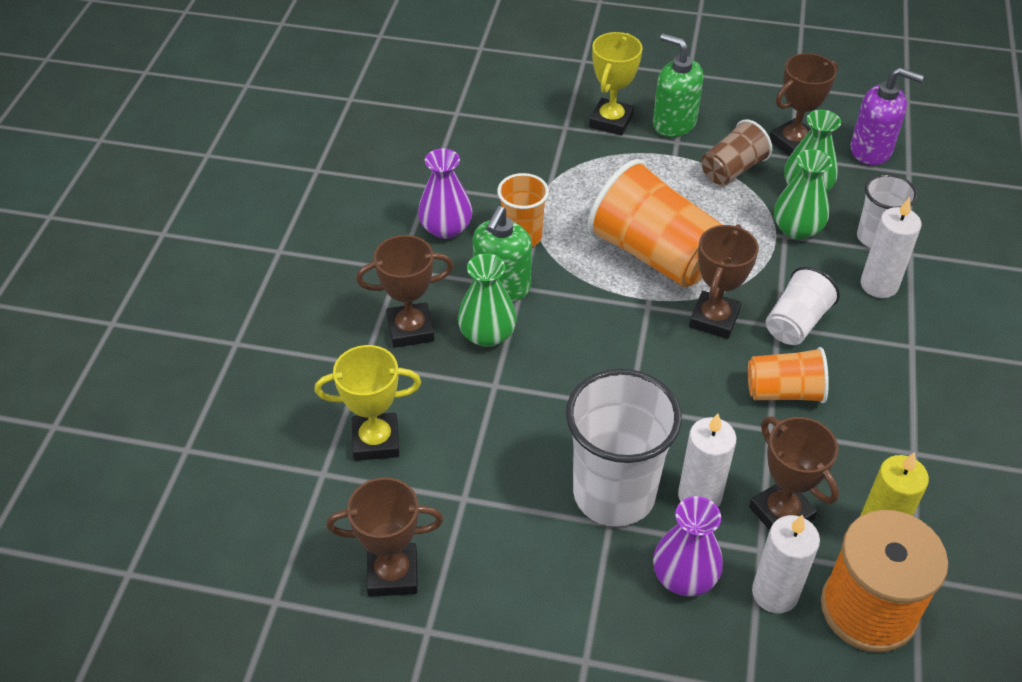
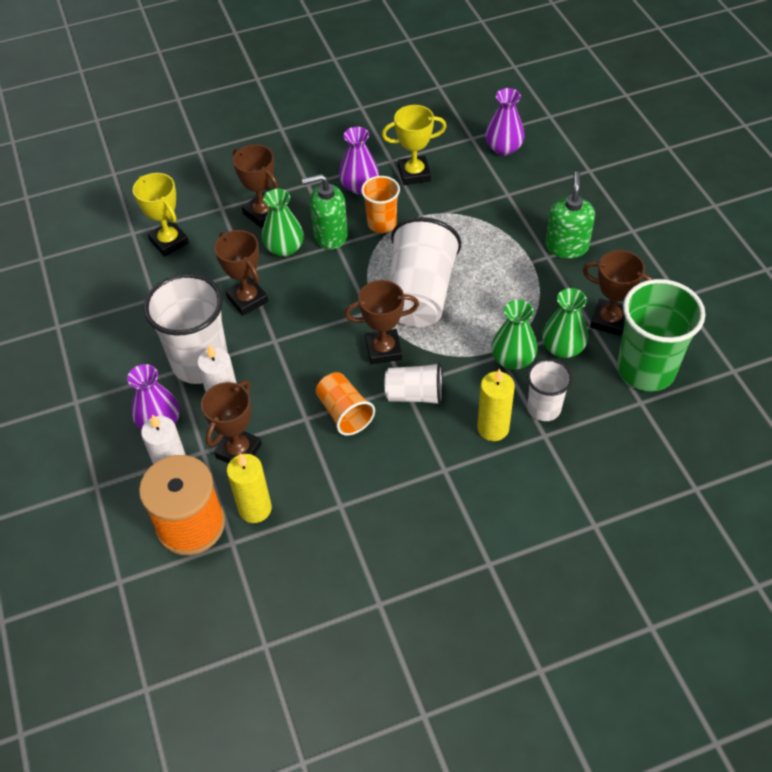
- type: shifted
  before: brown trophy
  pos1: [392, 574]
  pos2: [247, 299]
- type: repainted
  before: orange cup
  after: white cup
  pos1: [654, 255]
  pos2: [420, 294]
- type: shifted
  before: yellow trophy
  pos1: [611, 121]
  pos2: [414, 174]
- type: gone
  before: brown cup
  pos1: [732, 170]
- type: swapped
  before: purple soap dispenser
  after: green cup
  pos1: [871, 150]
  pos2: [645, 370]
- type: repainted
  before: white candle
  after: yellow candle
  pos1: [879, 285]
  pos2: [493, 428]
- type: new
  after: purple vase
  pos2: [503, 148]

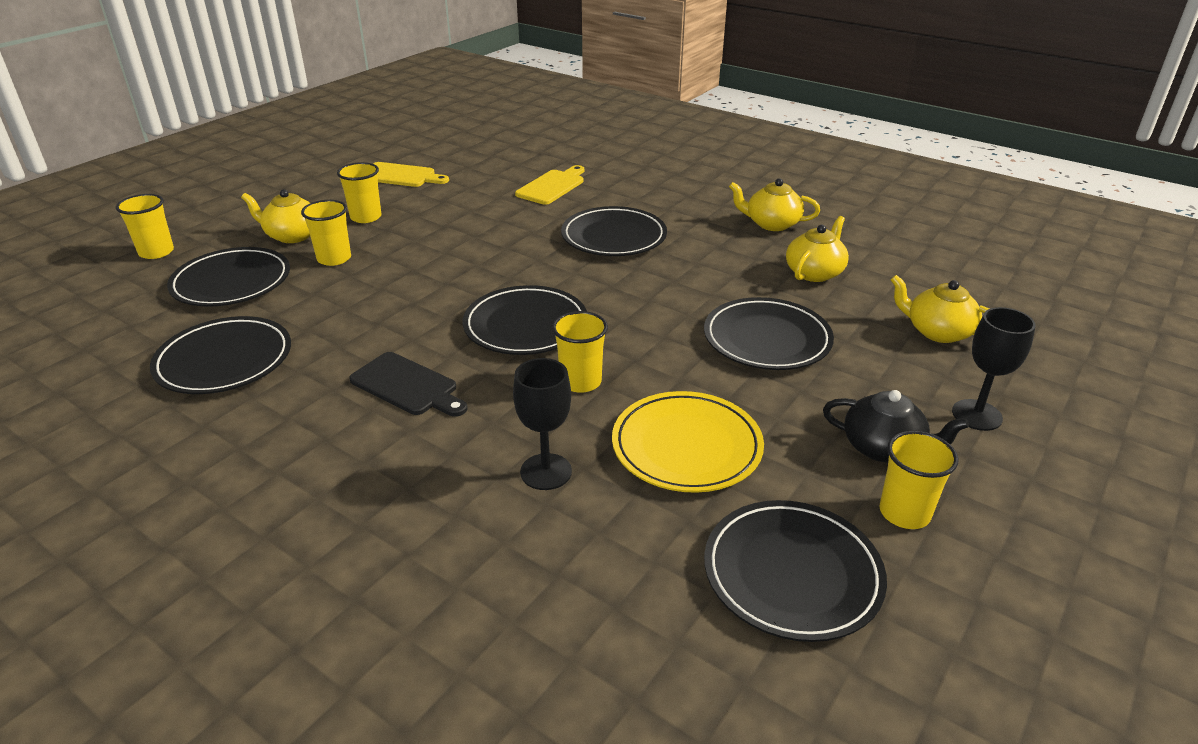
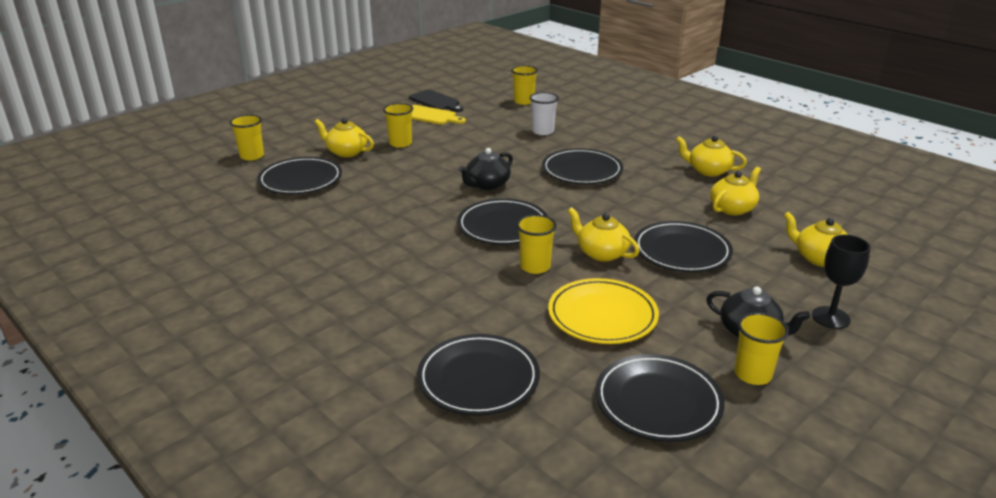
- type: shifted
  before: black plate
  pos1: [224, 360]
  pos2: [478, 379]
- type: shifted
  before: yellow cup
  pos1: [334, 258]
  pos2: [524, 101]
- type: shifted
  before: black cutting board
  pos1: [407, 386]
  pos2: [436, 101]
- type: gone
  before: black goblet
  pos1: [546, 472]
- type: swapped
  before: yellow cutting board
  after: white cup
  pos1: [552, 186]
  pos2: [543, 131]
- type: new
  after: black teapot
  pos2: [487, 184]
- type: new
  after: yellow teapot
  pos2: [601, 253]

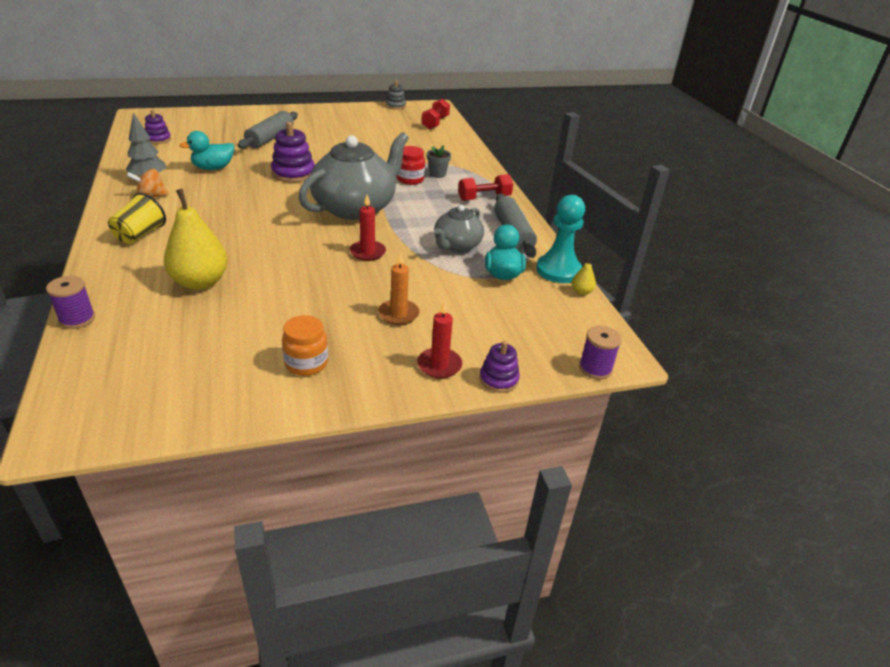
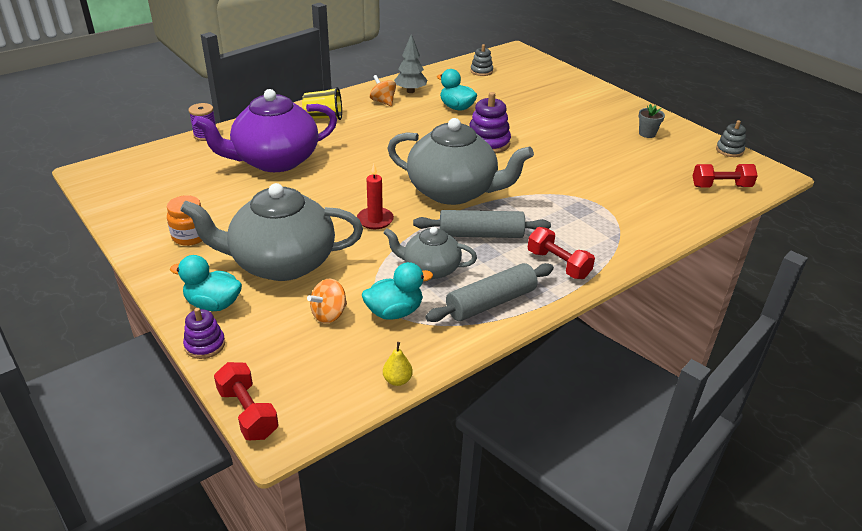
- type: repainted
  before: purple stacking toy
  after: grey stacking toy
  pos1: [158, 139]
  pos2: [481, 71]
- type: swapped
  before: yellow pear
  after: purple teapot
  pos1: [200, 282]
  pos2: [275, 160]
- type: shifted
  before: grey rolling pin
  pos1: [270, 138]
  pos2: [481, 235]
- type: swapped
  before: orange candle
  after: grey teapot
  pos1: [398, 314]
  pos2: [281, 263]
- type: gone
  before: red jar
  pos1: [410, 179]
- type: swapped
  before: red candle
  after: turquoise duck
  pos1: [439, 365]
  pos2: [213, 304]
- type: shifted
  before: grey flower pot
  pos1: [437, 174]
  pos2: [647, 134]
- type: gone
  before: turquoise pawn
  pos1: [558, 270]
- type: swapped
  before: purple spool
  after: red dumbbell
  pos1: [595, 368]
  pos2: [248, 413]
- type: new
  after: orange spinning top
  pos2: [329, 314]

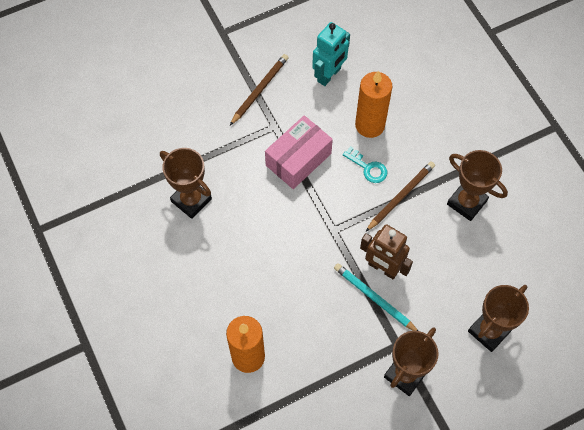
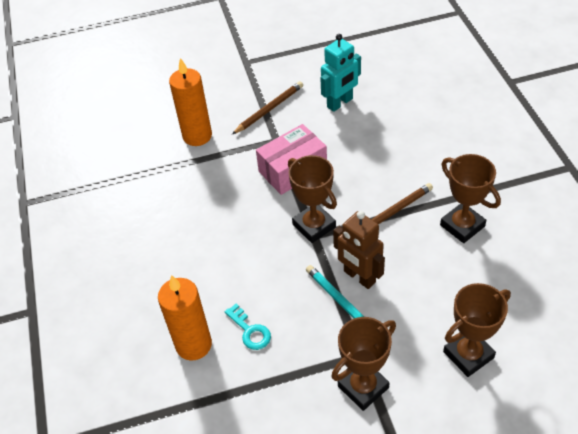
- type: shifted
  before: brown trophy
  pos1: [191, 200]
  pos2: [314, 226]
- type: shifted
  before: turquoise key
  pos1: [368, 168]
  pos2: [250, 331]
- type: shifted
  before: orange candle
  pos1: [370, 125]
  pos2: [197, 136]

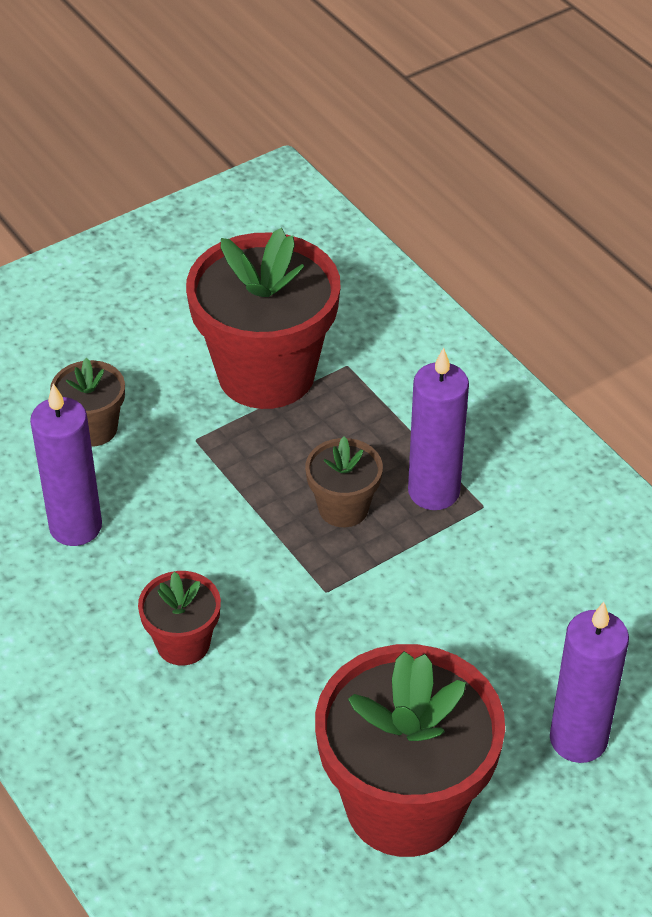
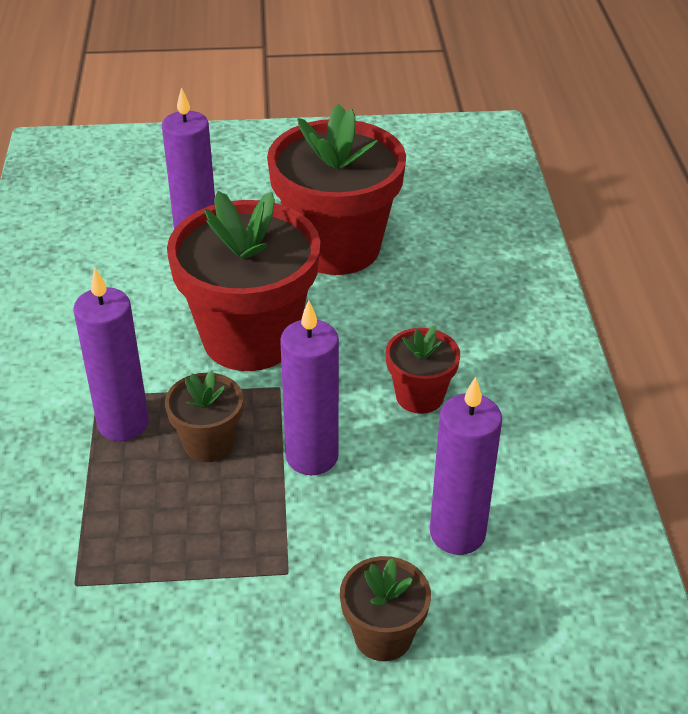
- type: shifted
  before: red flower pot
  pos1: [266, 373]
  pos2: [250, 338]
- type: new
  after: purple candle
  pos2: [312, 456]

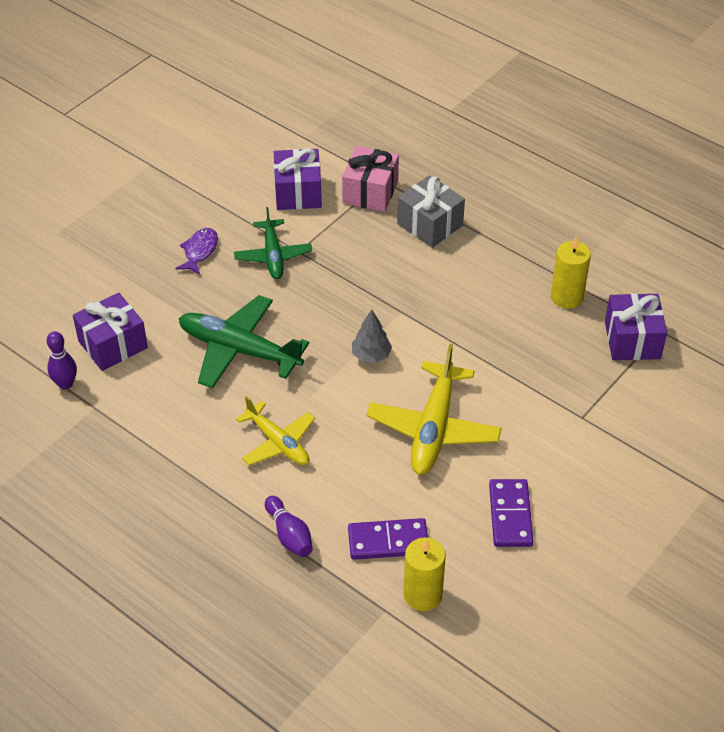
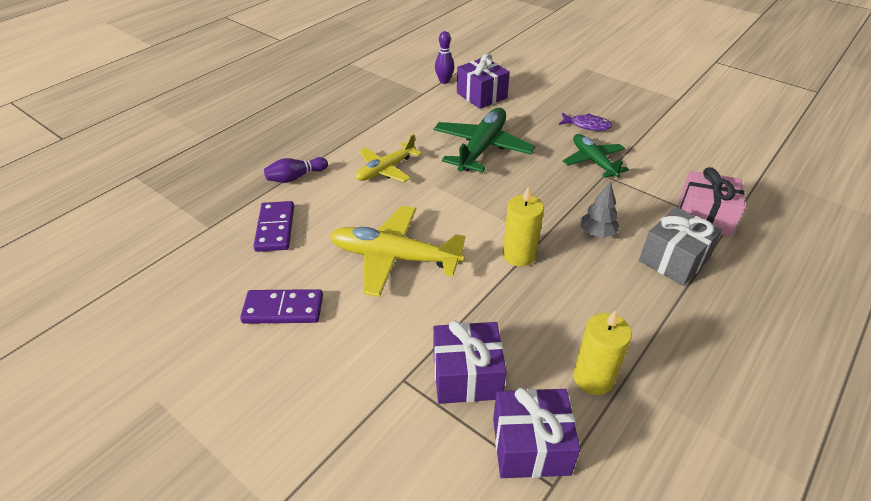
- type: rotated
  before: green plane
  pos1: [273, 256]
  pos2: [593, 161]
  turn: 75
- type: shifted
  before: purple gift
  pos1: [298, 192]
  pos2: [467, 376]
- type: shifted
  before: grey tree
  pos1: [371, 355]
  pos2: [597, 233]
- type: shifted
  before: yellow candle
  pos1: [422, 595]
  pos2: [519, 255]

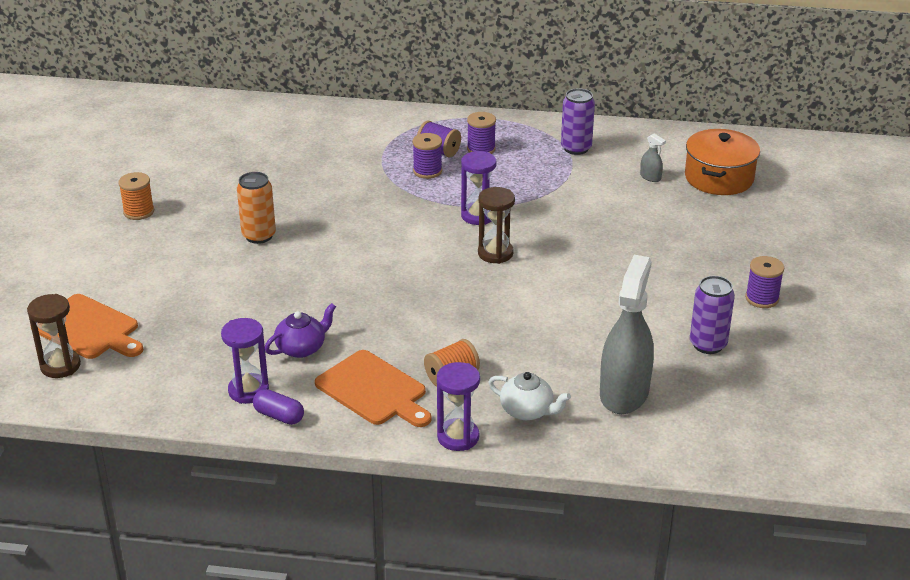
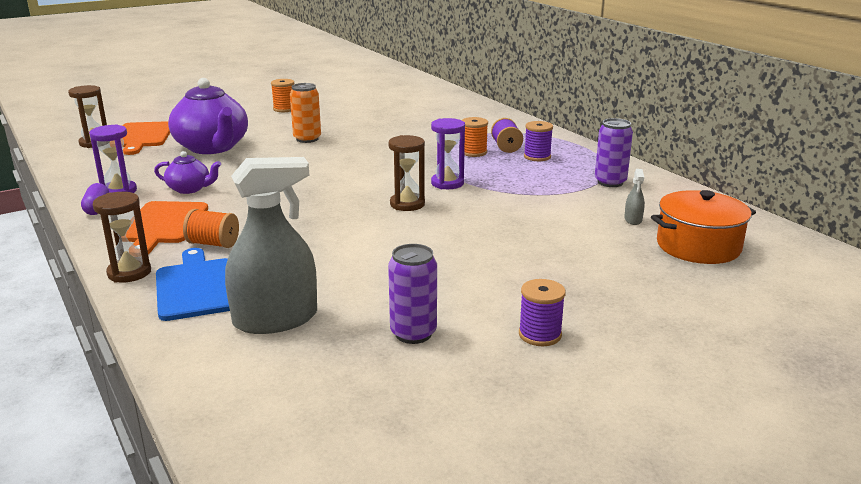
- type: repainted
  before: purple spool
  after: orange spool
  pos1: [427, 171]
  pos2: [473, 152]
- type: repainted
  before: purple hourglass
  after: brown hourglass
  pos1: [458, 437]
  pos2: [129, 273]
- type: swapped
  before: white teapot
  after: blue cutting board
  pos1: [527, 411]
  pos2: [197, 287]
- type: new
  after: purple teapot
  pos2: [212, 147]

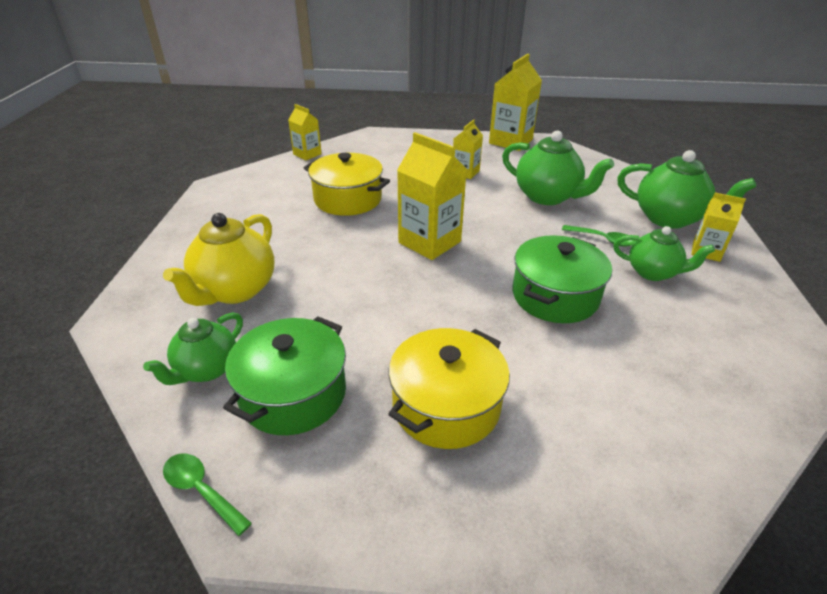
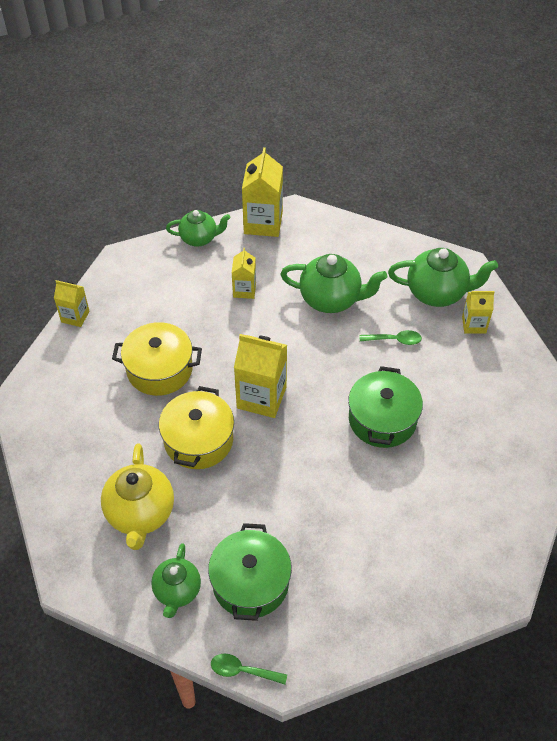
- type: shifted
  before: yellow pot
  pos1: [446, 405]
  pos2: [198, 440]
- type: shifted
  before: green teapot
  pos1: [653, 272]
  pos2: [199, 238]

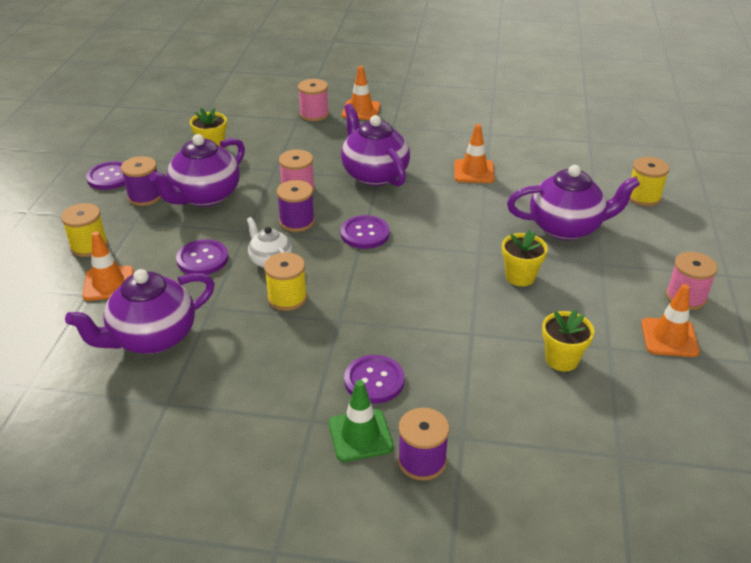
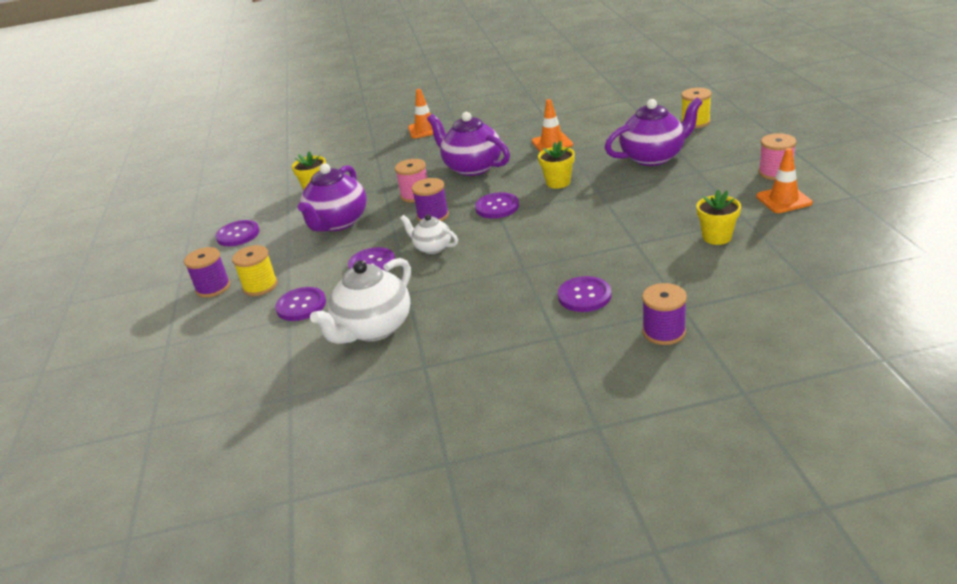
- type: repainted
  before: purple teapot
  after: white teapot
  pos1: [152, 338]
  pos2: [373, 328]
- type: swapped
  before: orange traffic cone
  after: purple button
  pos1: [108, 283]
  pos2: [301, 305]
- type: shifted
  before: purple spool
  pos1: [145, 196]
  pos2: [213, 287]
- type: gone
  before: yellow spool
  pos1: [287, 298]
- type: gone
  before: pink spool
  pos1: [314, 114]
- type: gone
  before: green traffic cone
  pos1: [360, 435]
- type: shifted
  before: yellow flower pot
  pos1: [520, 277]
  pos2: [558, 182]

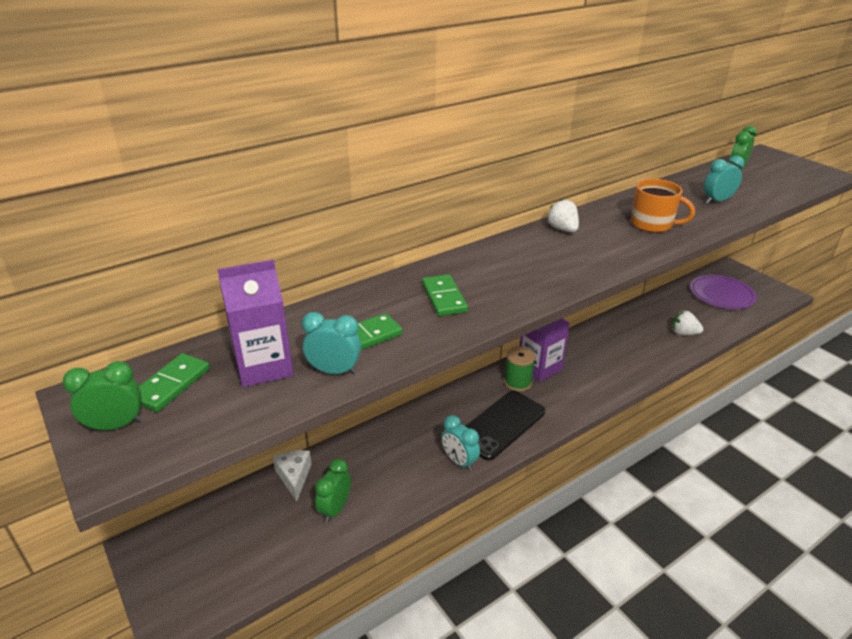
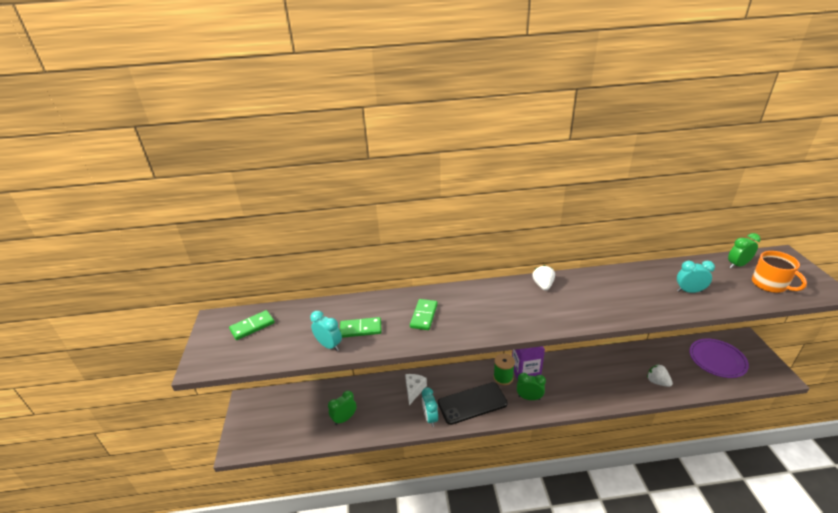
- type: shifted
  before: green clock
  pos1: [116, 425]
  pos2: [529, 397]
- type: gone
  before: purple carton
  pos1: [264, 367]
- type: shifted
  before: white cheese
  pos1: [294, 477]
  pos2: [414, 390]
- type: shifted
  before: orange mug
  pos1: [653, 224]
  pos2: [770, 284]

